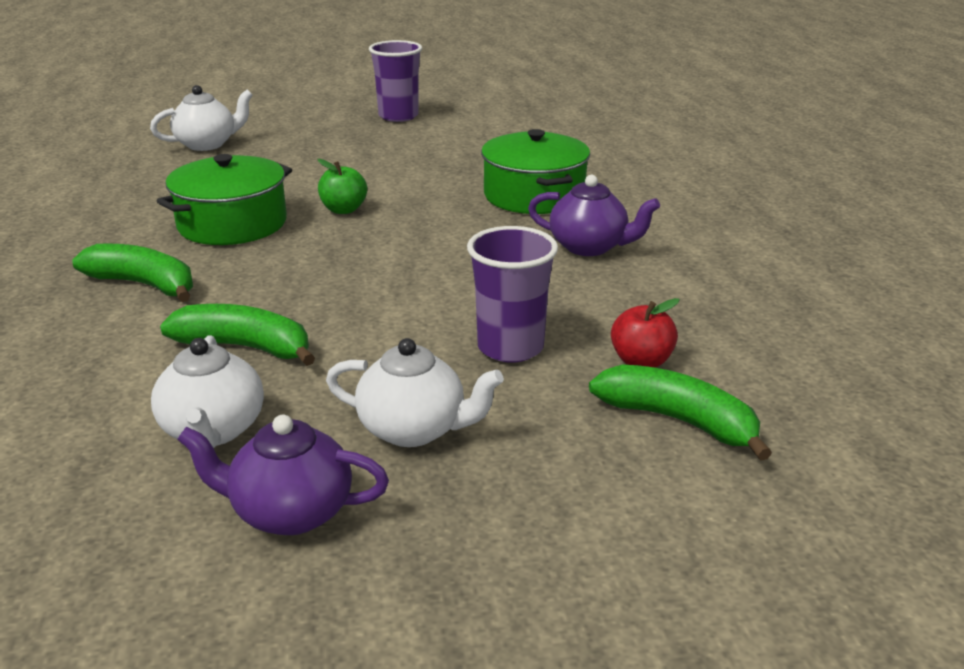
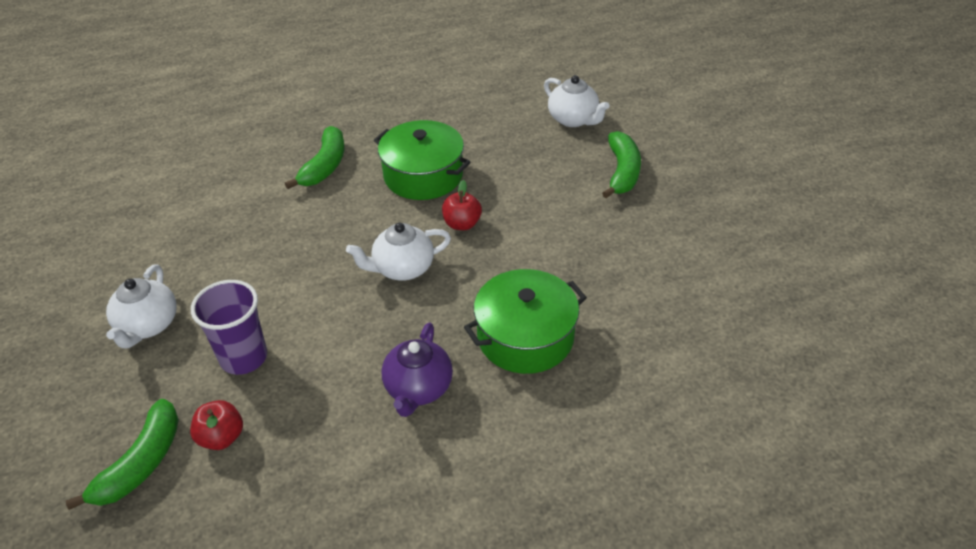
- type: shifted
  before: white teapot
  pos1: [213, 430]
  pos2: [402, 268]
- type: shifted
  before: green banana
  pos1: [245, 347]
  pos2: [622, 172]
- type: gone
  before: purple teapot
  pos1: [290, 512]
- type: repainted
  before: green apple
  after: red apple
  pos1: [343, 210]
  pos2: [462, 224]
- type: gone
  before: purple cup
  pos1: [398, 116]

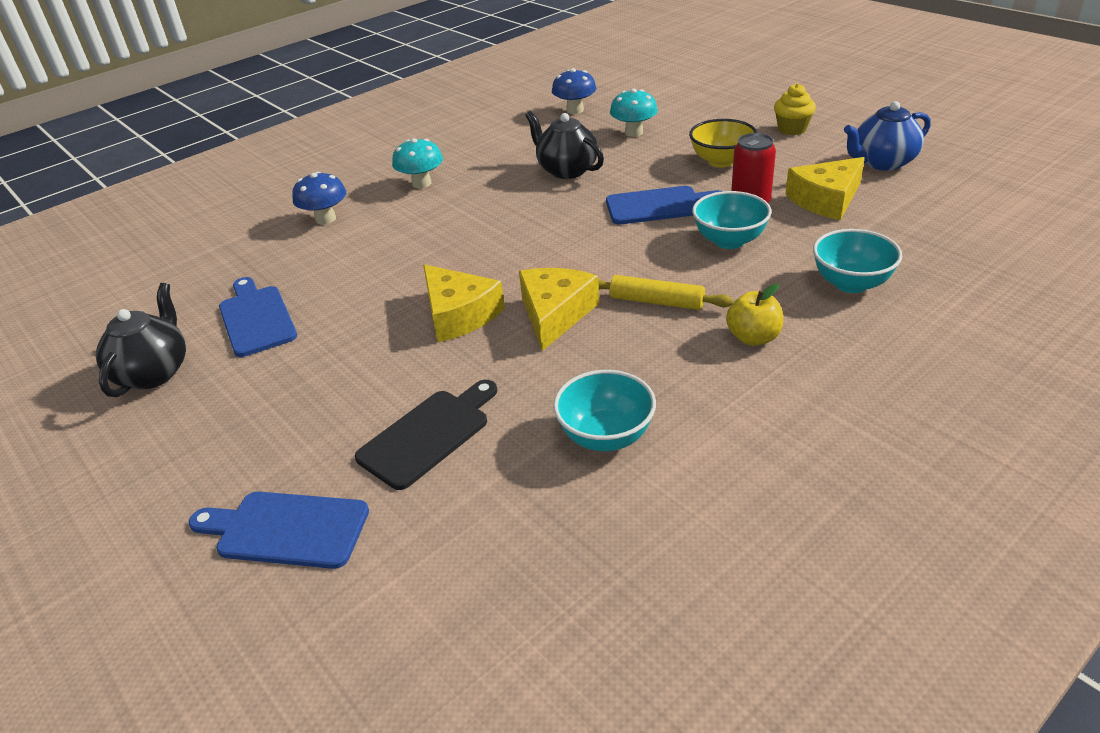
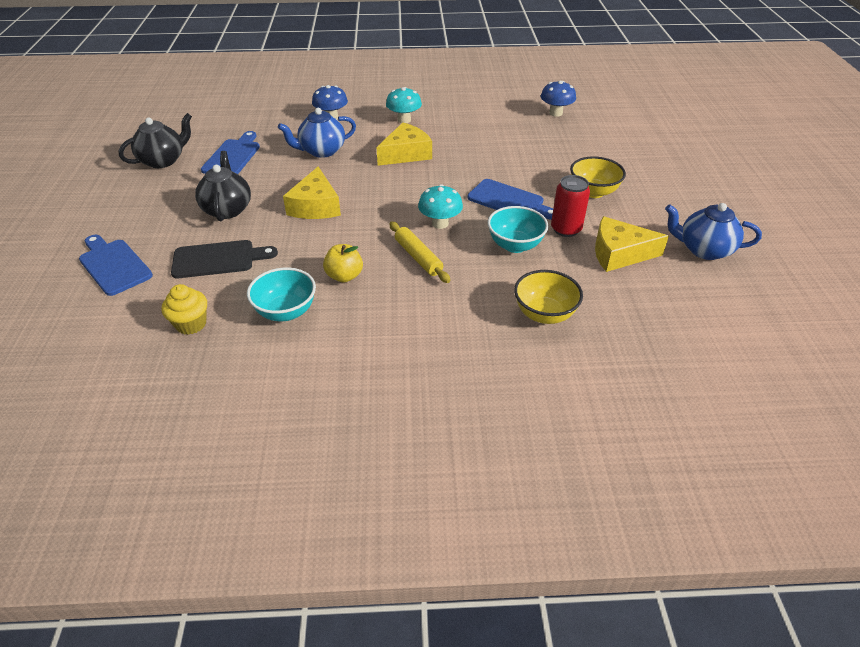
- type: shifted
  before: yellow cheese
  pos1: [555, 314]
  pos2: [406, 154]
- type: shifted
  before: black teapot
  pos1: [566, 170]
  pos2: [227, 209]
- type: shifted
  before: turquoise mushroom
  pos1: [634, 132]
  pos2: [440, 223]
- type: shifted
  before: yellow apple
  pos1: [753, 338]
  pos2: [344, 276]
- type: shifted
  before: yellow cupcake
  pos1: [792, 129]
  pos2: [191, 324]
- type: repainted
  before: turquoise bowl
  after: yellow bowl
  pos1: [851, 283]
  pos2: [544, 314]
- type: new
  after: blue teapot
  pos2: [321, 151]

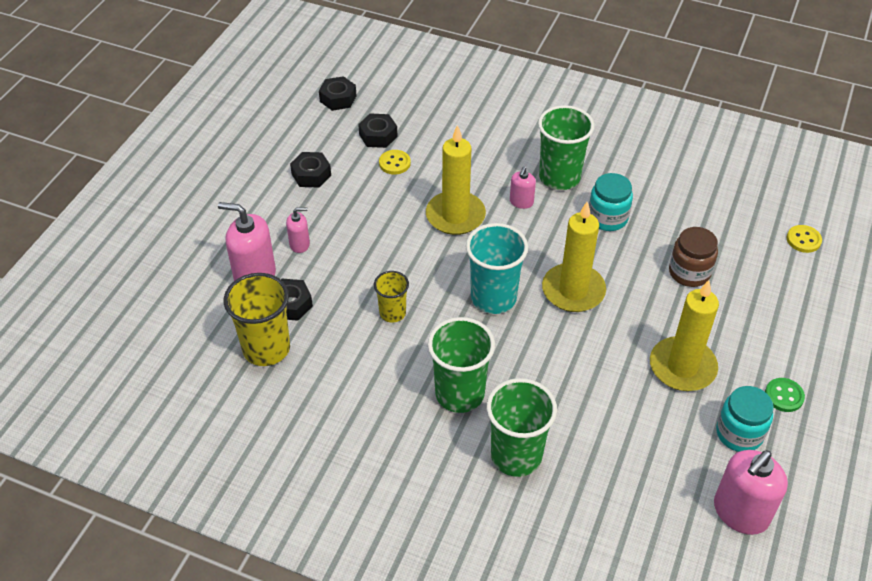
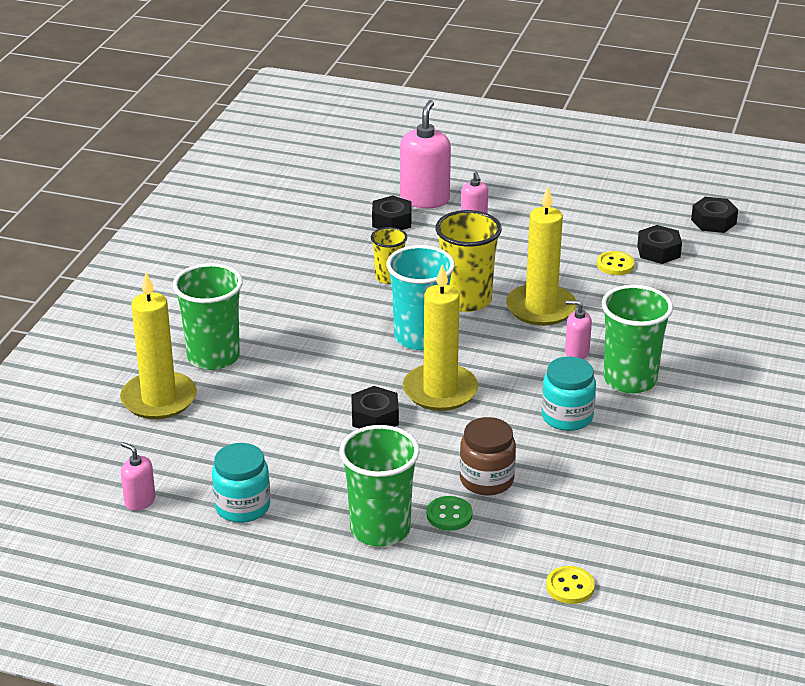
- type: shifted
  before: yellow cup
  pos1: [266, 348]
  pos2: [466, 300]
- type: shifted
  before: black nut
  pos1: [311, 175]
  pos2: [375, 417]
- type: shifted
  before: green cup
  pos1: [459, 394]
  pos2: [380, 529]
- type: shifted
  before: yellow candle
  pos1: [682, 367]
  pos2: [159, 399]
- type: scaled
  before: pink soap dispenser
  pos1: [740, 512]
  pos2: [140, 501]
  scale: 0.53
- type: shifted
  before: green button
  pos1: [784, 396]
  pos2: [449, 515]

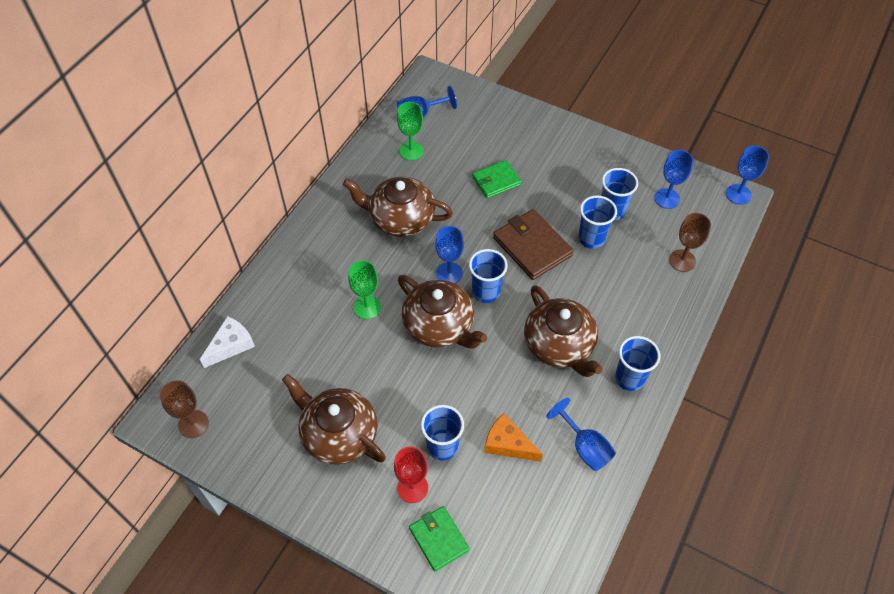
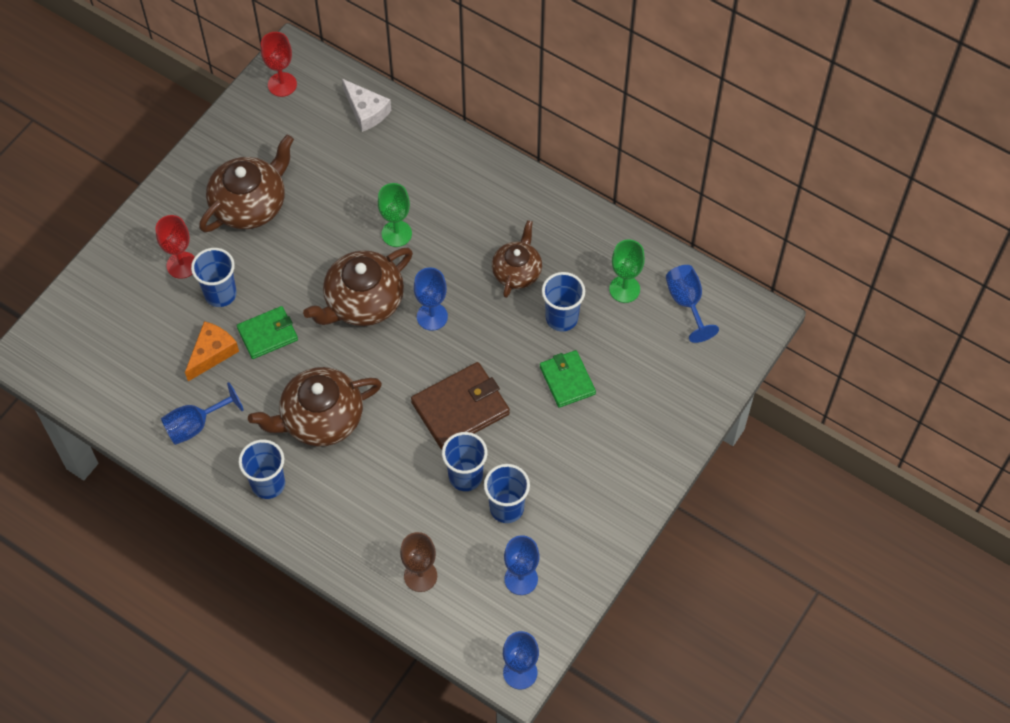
- type: repainted
  before: brown goblet
  after: red goblet
  pos1: [193, 424]
  pos2: [282, 84]
- type: scaled
  before: brown teapot
  pos1: [400, 219]
  pos2: [517, 271]
  scale: 0.64
- type: shifted
  before: green wallet
  pos1: [439, 539]
  pos2: [267, 334]
- type: shifted
  before: blue cup
  pos1: [486, 292]
  pos2: [561, 318]

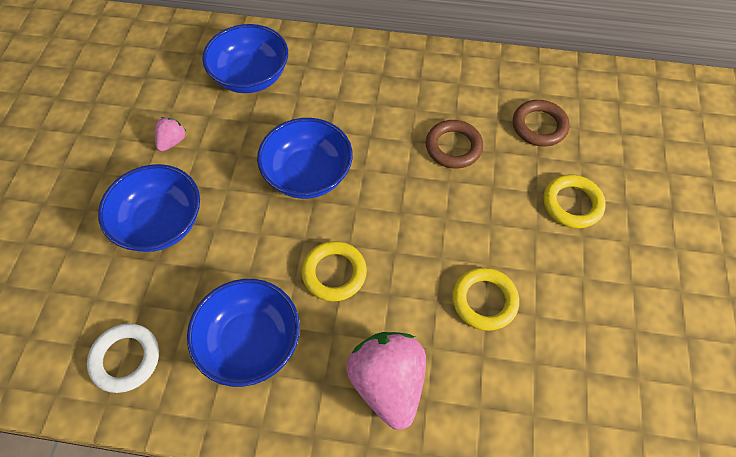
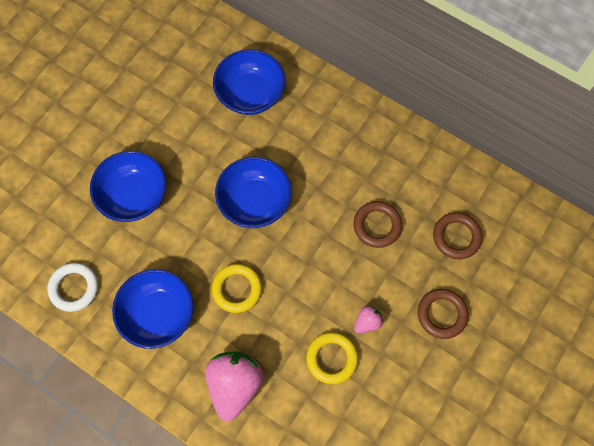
- type: shifted
  before: pink strawberry
  pos1: [172, 141]
  pos2: [367, 322]
- type: repainted
  before: yellow ring
  after: brown ring
  pos1: [572, 204]
  pos2: [441, 314]

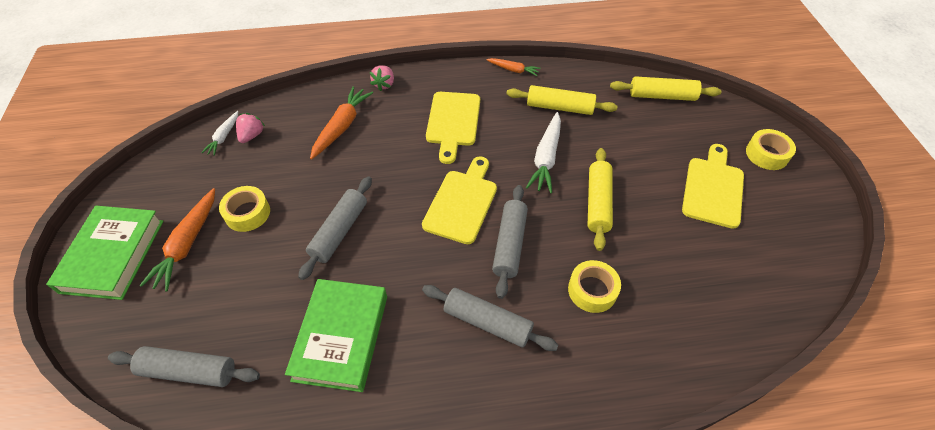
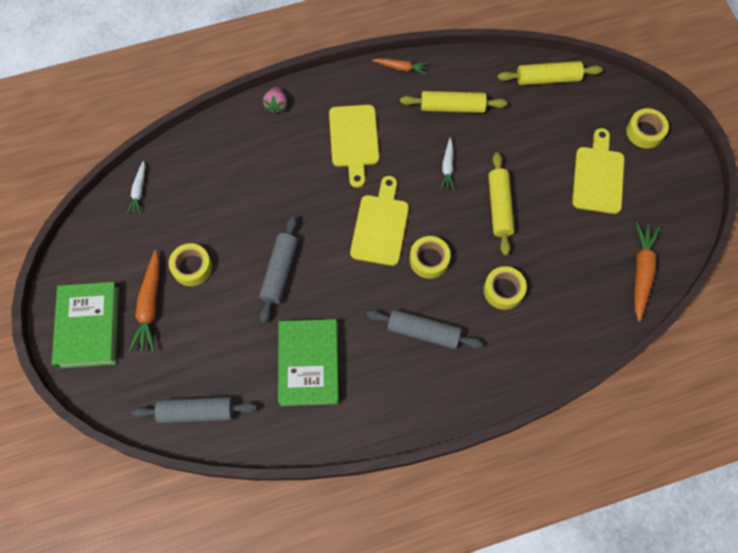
- type: gone
  before: pink strawberry
  pos1: [252, 135]
- type: shifted
  before: orange carrot
  pos1: [342, 127]
  pos2: [641, 272]
- type: swapped
  before: grey rolling pin
  after: yellow tape
  pos1: [509, 244]
  pos2: [429, 260]
- type: scaled
  before: white carrot
  pos1: [546, 158]
  pos2: [447, 167]
  scale: 0.58

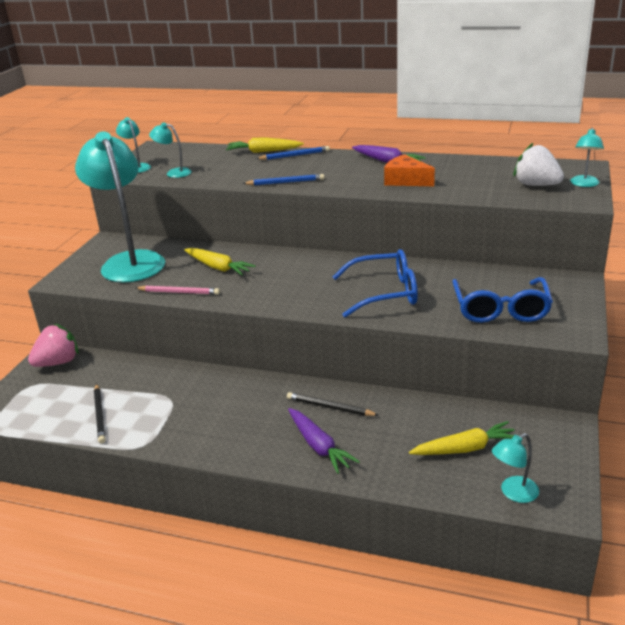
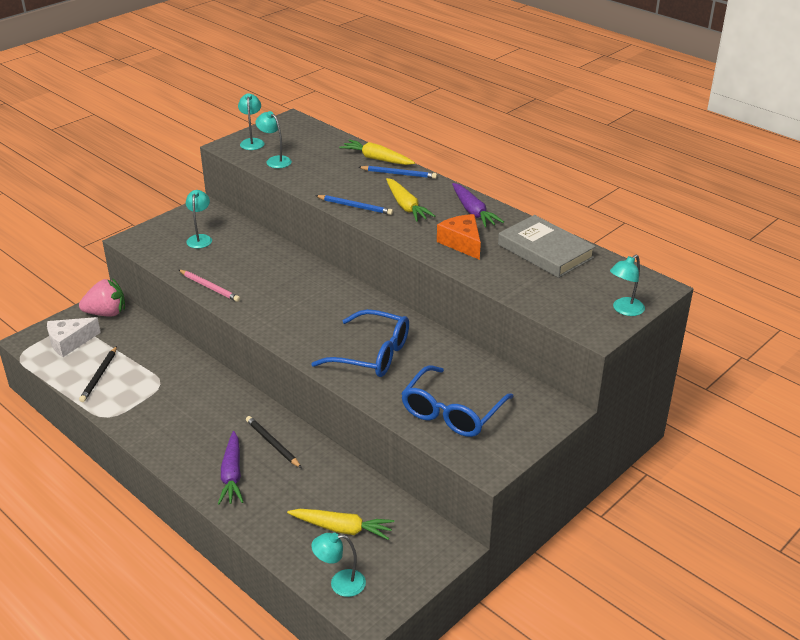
- type: scaled
  before: turquoise lamp
  pos1: [130, 261]
  pos2: [200, 238]
  scale: 0.41
- type: shifted
  before: yellow carrot
  pos1: [218, 267]
  pos2: [406, 206]
- type: gone
  before: white strawberry
  pos1: [536, 185]
- type: new
  after: white cheese
  pos2: [70, 342]
- type: new
  after: grey book
  pos2: [545, 251]

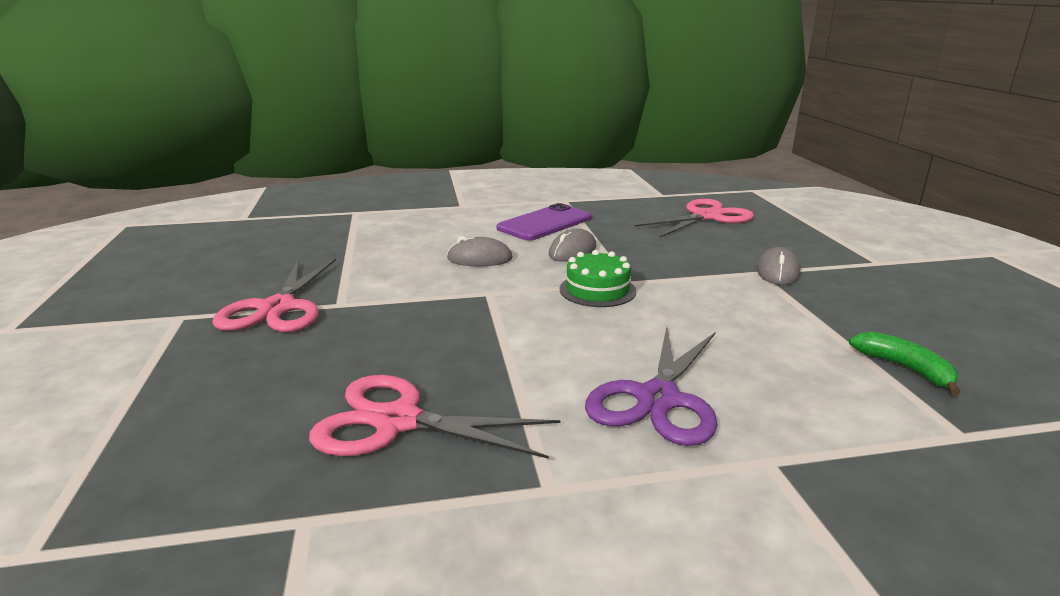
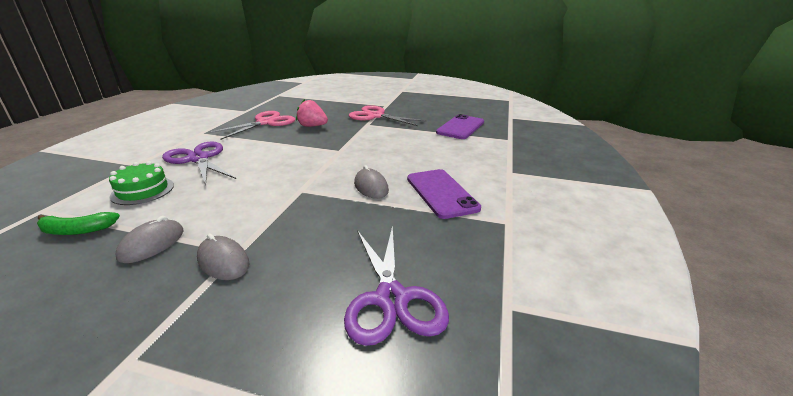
- type: shifted
  before: grey mouse
  pos1: [479, 259]
  pos2: [152, 244]
- type: shifted
  before: green cake
  pos1: [597, 290]
  pos2: [142, 190]
- type: repainted
  before: pink scissors
  after: purple scissors
  pos1: [706, 217]
  pos2: [391, 298]
- type: new
  after: pink strawberry
  pos2: [312, 126]
- type: new
  after: purple phone
  pos2: [460, 127]

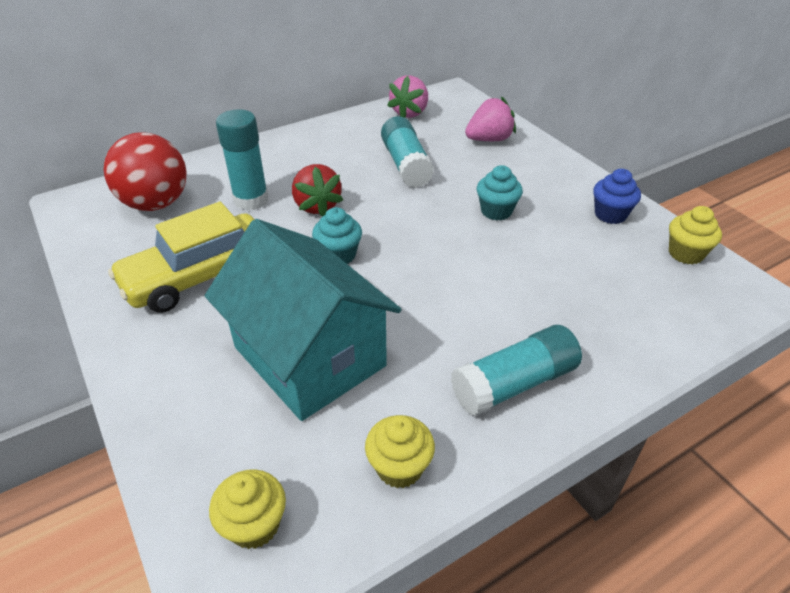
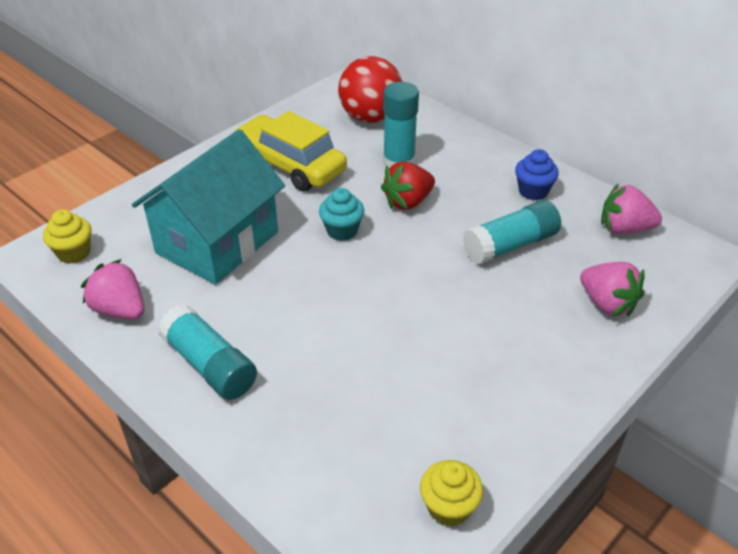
- type: swapped
  before: yellow cupcake
  after: pink strawberry
  pos1: [399, 467]
  pos2: [120, 310]
- type: gone
  before: turquoise cupcake
  pos1: [496, 211]
- type: shifted
  before: blue cupcake
  pos1: [610, 214]
  pos2: [533, 191]

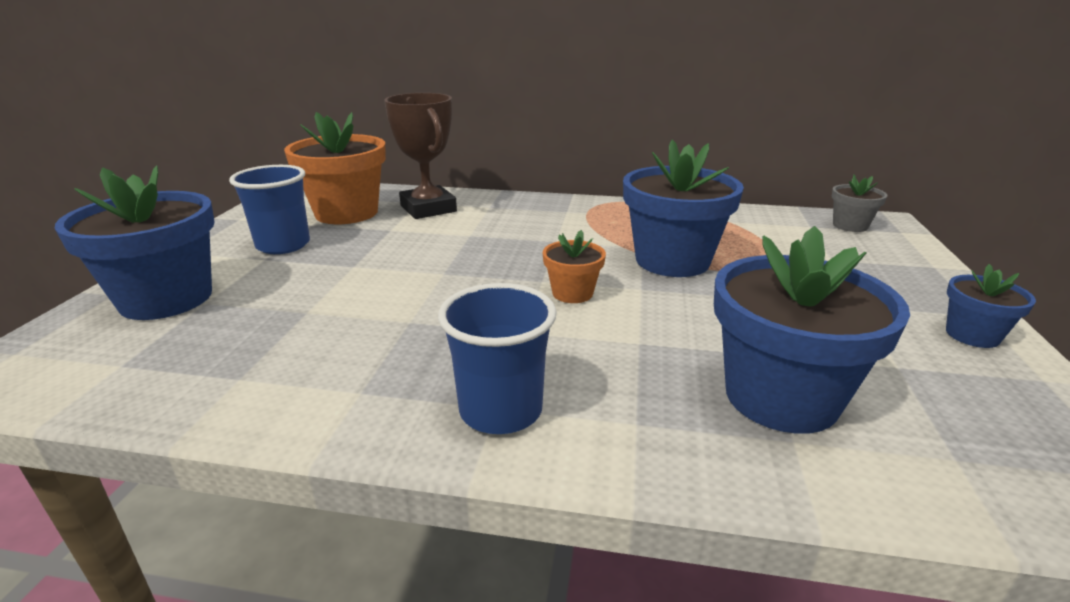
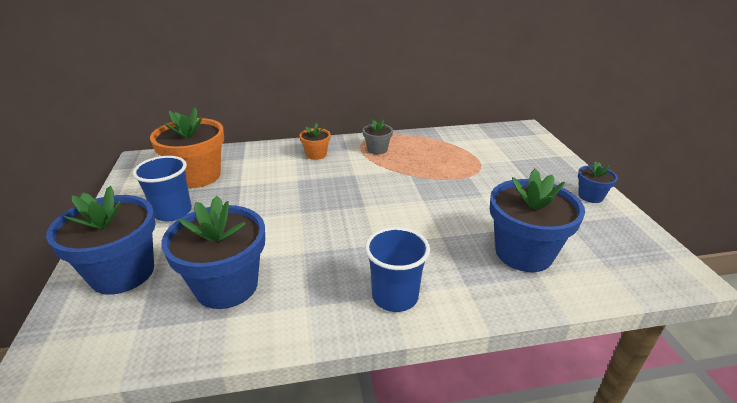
- type: gone
  before: brown trophy
  pos1: [428, 209]
- type: shifted
  before: orange flower pot
  pos1: [572, 293]
  pos2: [316, 154]
- type: shifted
  before: blue flower pot
  pos1: [672, 260]
  pos2: [227, 286]
- type: shifted
  before: grey flower pot
  pos1: [850, 225]
  pos2: [377, 149]

